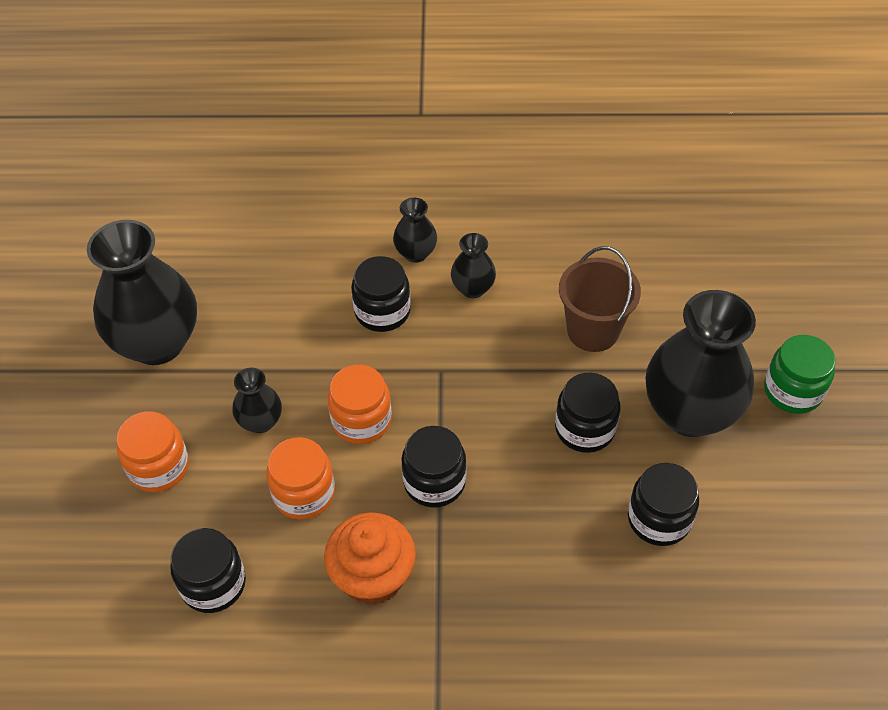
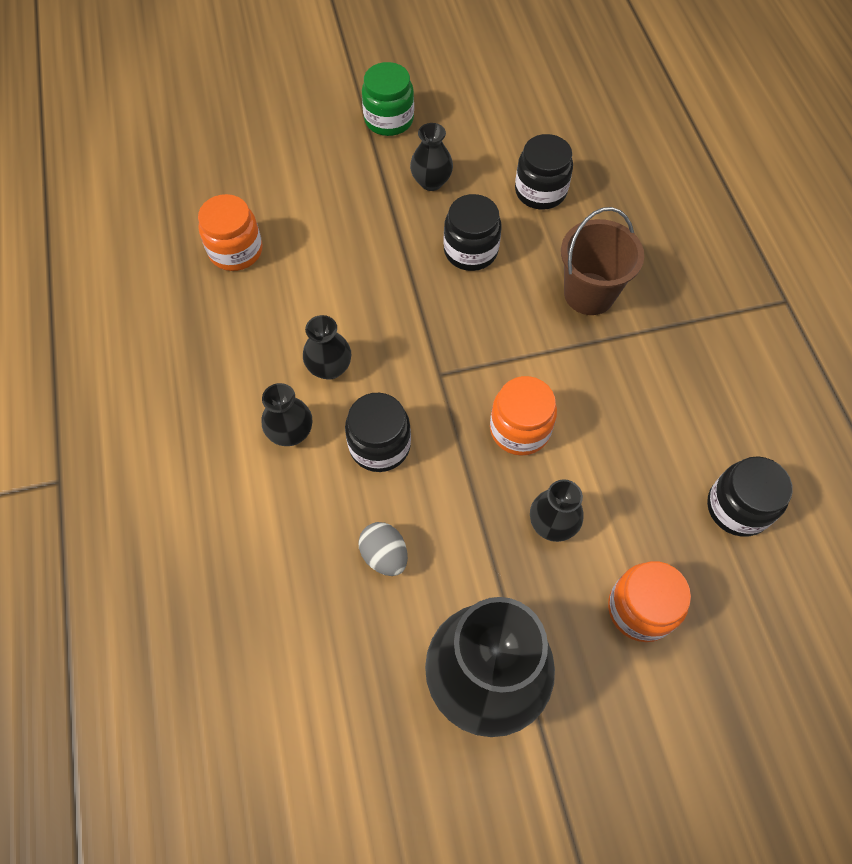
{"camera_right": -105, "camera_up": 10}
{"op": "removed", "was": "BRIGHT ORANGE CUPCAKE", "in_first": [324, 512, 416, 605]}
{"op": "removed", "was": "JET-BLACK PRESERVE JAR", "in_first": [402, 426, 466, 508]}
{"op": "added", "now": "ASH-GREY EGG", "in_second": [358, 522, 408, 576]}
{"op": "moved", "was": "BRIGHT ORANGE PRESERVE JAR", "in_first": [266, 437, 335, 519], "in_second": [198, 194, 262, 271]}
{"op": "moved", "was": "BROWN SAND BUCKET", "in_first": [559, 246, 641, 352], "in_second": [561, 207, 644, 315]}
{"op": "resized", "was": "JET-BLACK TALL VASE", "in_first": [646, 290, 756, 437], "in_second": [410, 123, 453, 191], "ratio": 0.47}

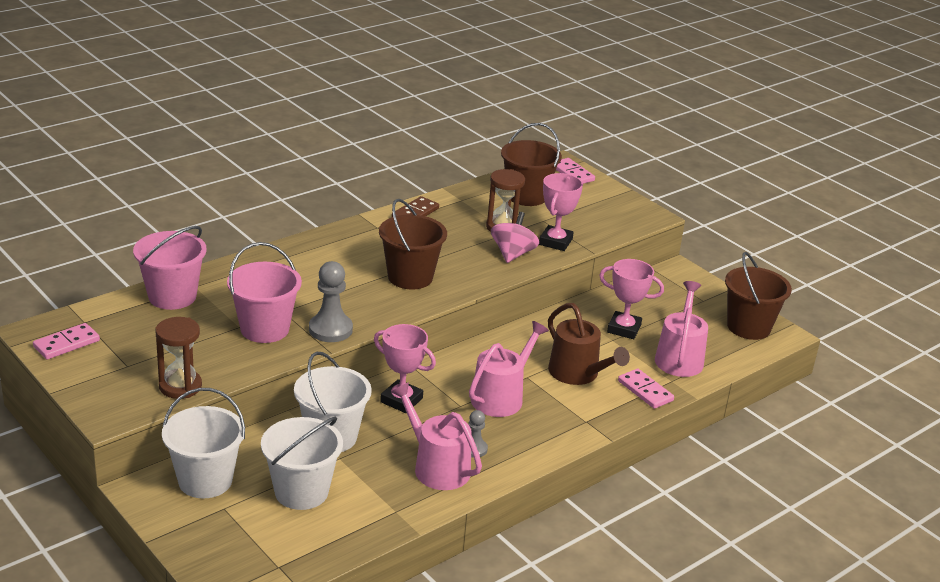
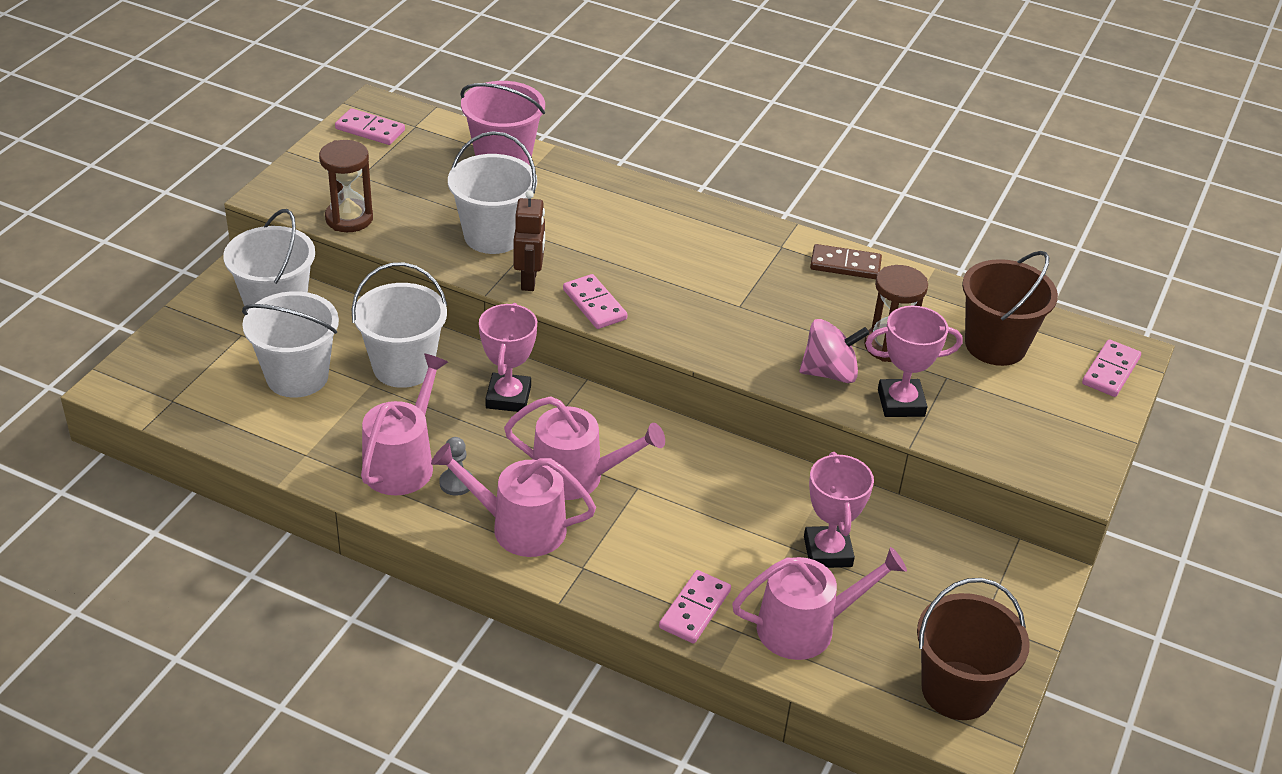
{"camera_right": 65, "camera_up": 10}
{"op": "removed", "was": "BROWN SAND BUCKET", "in_first": [379, 199, 447, 290]}
{"op": "removed", "was": "BROWN WATERING POT", "in_first": [548, 303, 630, 385]}
{"op": "added", "now": "ROSE-PINK WATERING POT", "in_second": [431, 443, 596, 557]}
{"op": "added", "now": "ROSE-PINK DOMINO", "in_second": [563, 274, 627, 329]}
{"op": "replaced", "was": "ASH-GREY GAME PAWN", "now": "BROWN ROBOT FIGURE", "in_first": [309, 261, 353, 342], "in_second": [514, 190, 545, 291]}
{"op": "recoloured", "was": "ROSE-PINK SAND BUCKET", "now": "SNOW-WHITE SAND BUCKET", "in_first": [227, 242, 302, 343], "in_second": [448, 131, 537, 254]}

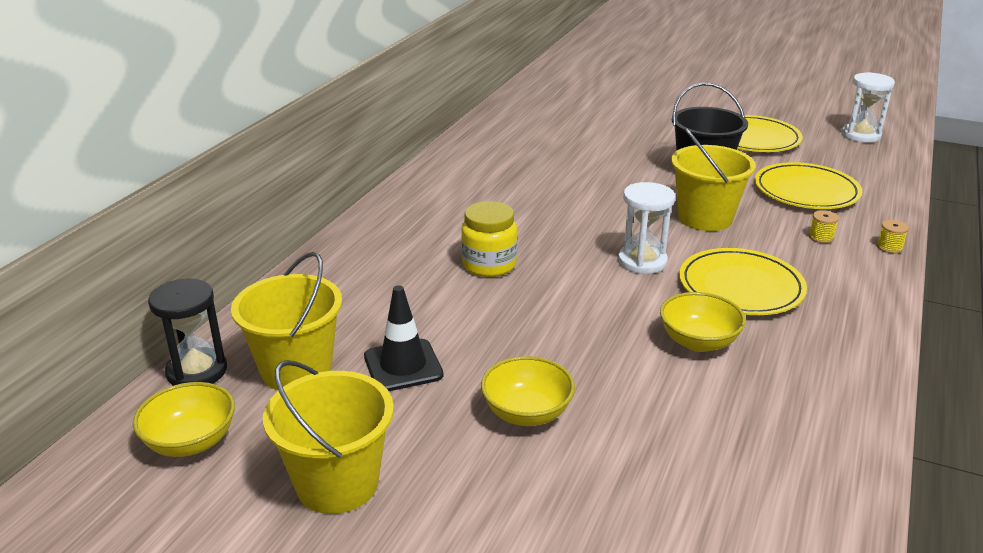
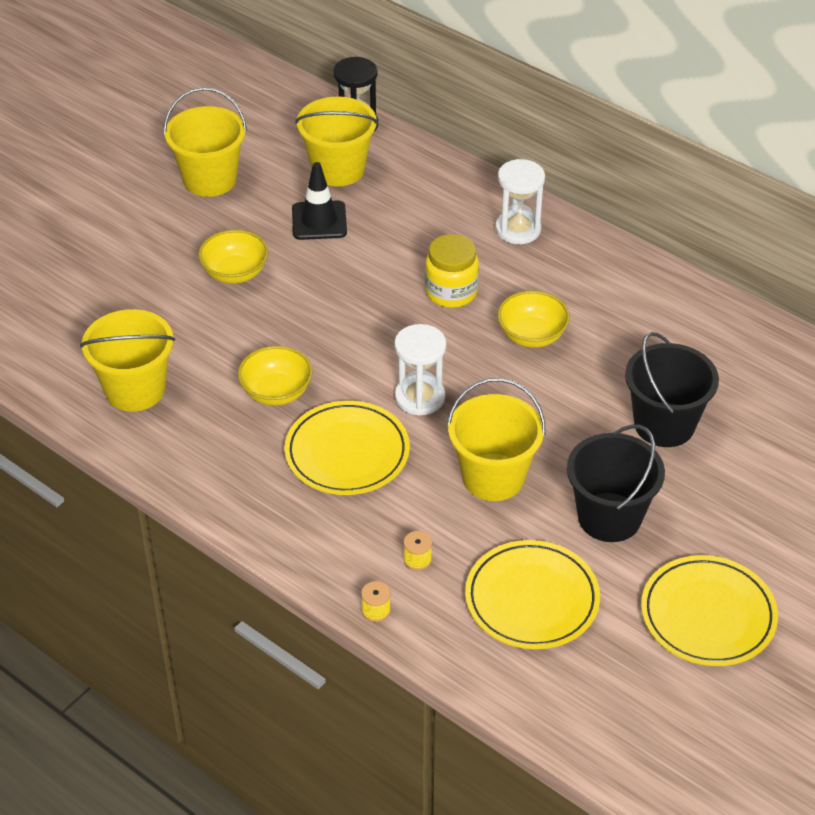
{"camera_right": 105, "camera_up": 15}
{"op": "added", "now": "YELLOW SAND BUCKET", "in_second": [80, 309, 175, 411]}
{"op": "added", "now": "JET-BLACK SAND BUCKET", "in_second": [625, 332, 719, 447]}
{"op": "moved", "was": "YELLOW BOWL", "in_first": [133, 382, 235, 457], "in_second": [497, 291, 570, 348]}
{"op": "moved", "was": "SNOW-WHITE SAND TIMER", "in_first": [842, 72, 895, 143], "in_second": [495, 159, 545, 244]}

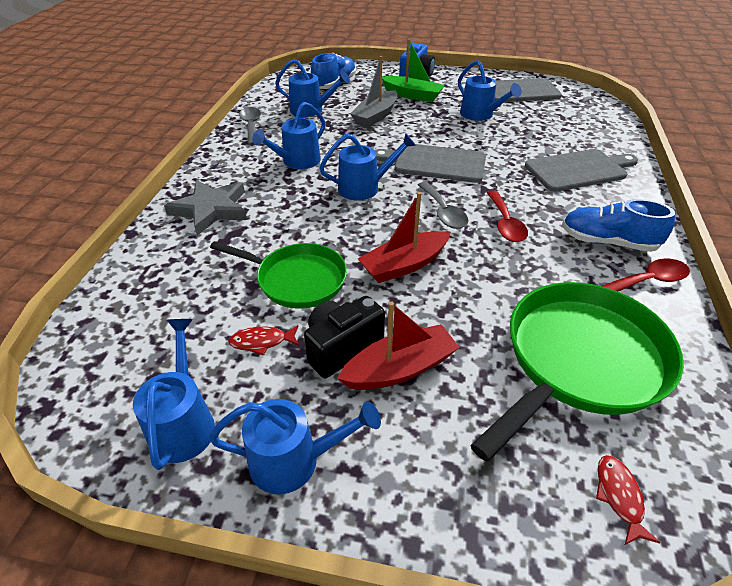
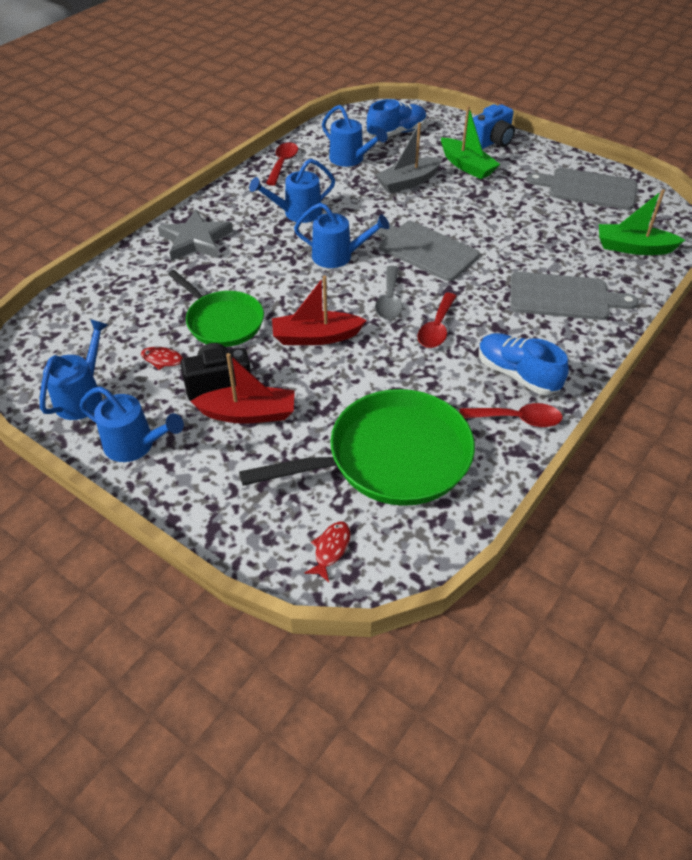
{"camera_right": 25, "camera_up": 5}
{"op": "removed", "was": "COBALT WATERING POT", "in_first": [458, 60, 521, 121]}
{"op": "added", "now": "EMERALD SAILBOAT", "in_second": [599, 189, 685, 255]}
{"op": "recoloured", "was": "ASH-GREY SPOON", "now": "RED SPOON", "in_first": [239, 107, 261, 145], "in_second": [266, 142, 298, 186]}

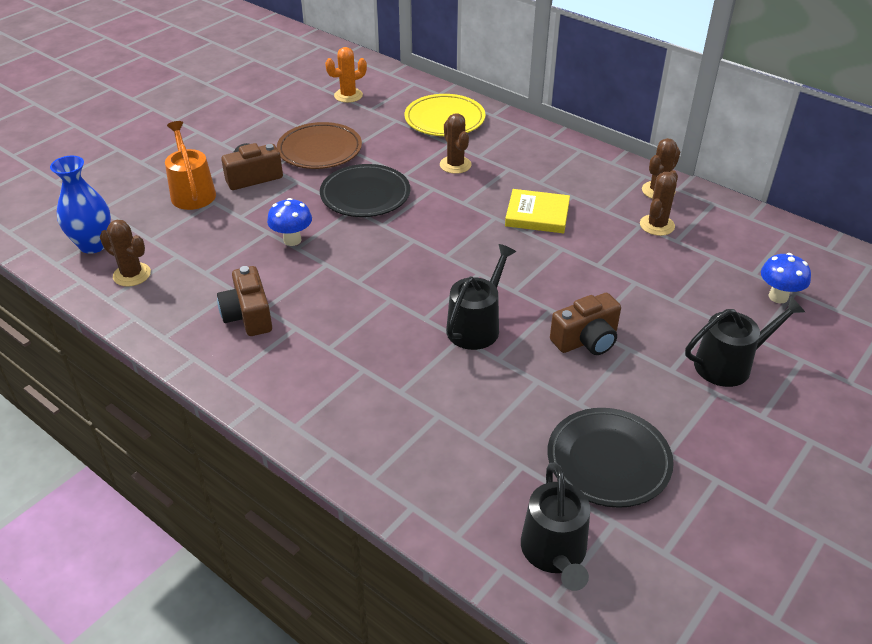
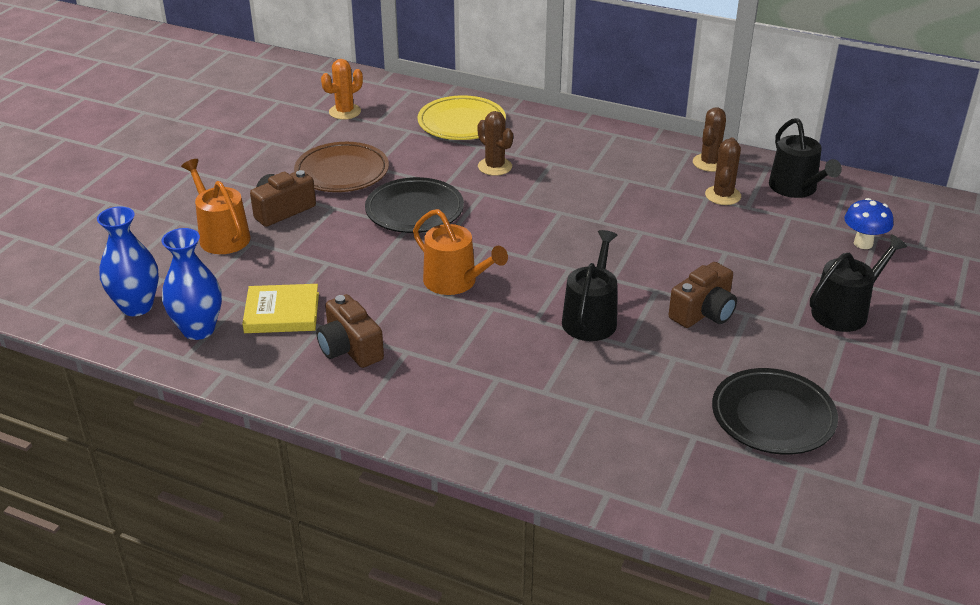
{"camera_right": -15, "camera_up": -5}
{"op": "removed", "was": "COBALT TOADSTOOL", "in_first": [267, 198, 312, 246]}
{"op": "added", "now": "BRIGHT ORANGE WATERING POT", "in_second": [413, 209, 508, 295]}
{"op": "moved", "was": "YELLOW HARDCOVER", "in_first": [505, 189, 570, 233], "in_second": [242, 284, 319, 333]}
{"op": "moved", "was": "JET-BLACK WATERING POT", "in_first": [521, 462, 590, 591], "in_second": [769, 118, 842, 198]}
{"op": "replaced", "was": "BROWN CACTUS", "now": "COBALT TALL VASE", "in_first": [100, 220, 151, 287], "in_second": [161, 228, 222, 340]}

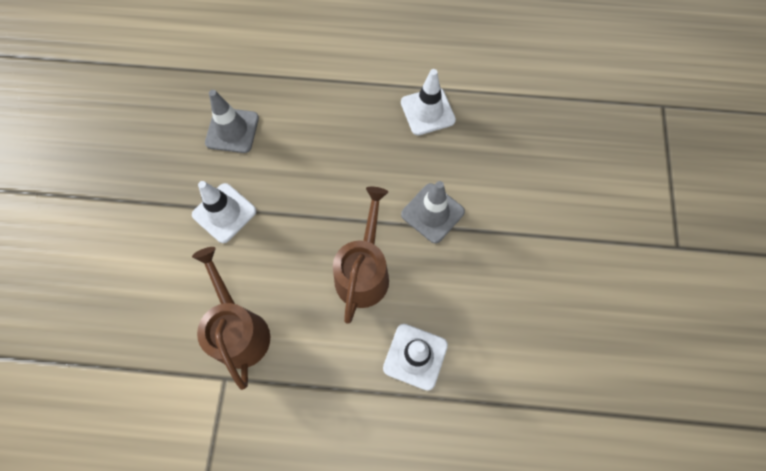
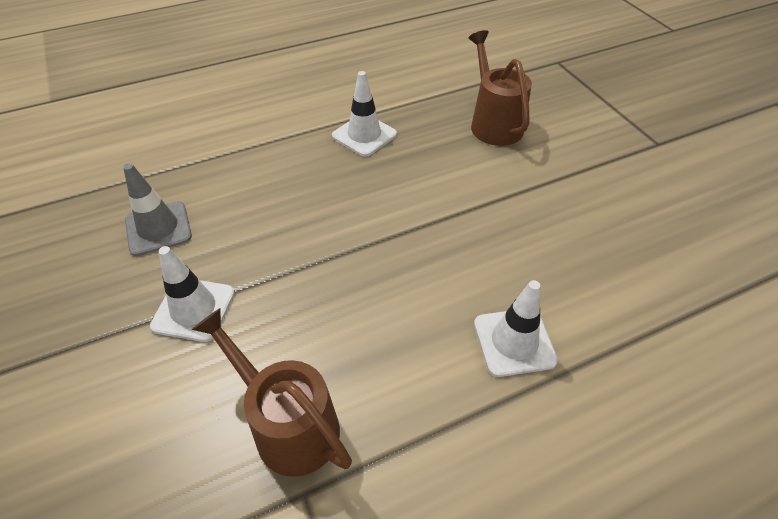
{"camera_right": -30, "camera_up": -20}
{"op": "removed", "was": "ASH-GREY SAFETY CONE", "in_first": [401, 181, 465, 243]}
{"op": "moved", "was": "BROWN WATERING POT", "in_first": [333, 187, 389, 324], "in_second": [468, 30, 532, 146]}

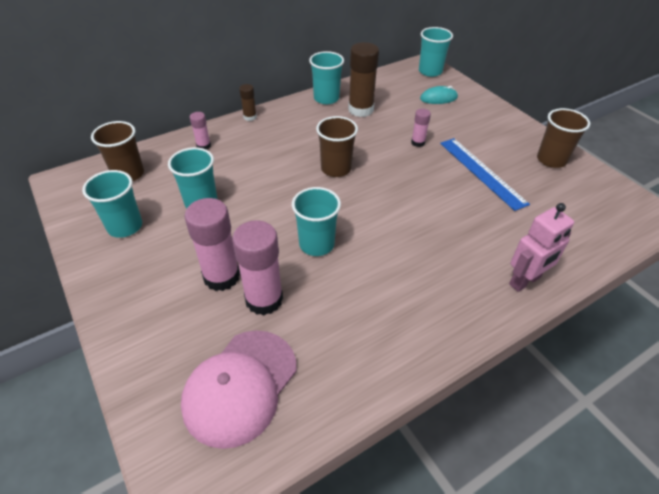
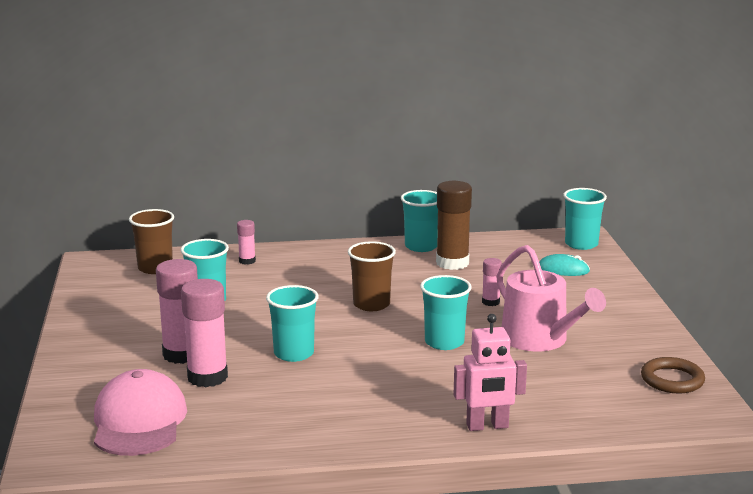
{"camera_right": 25, "camera_up": -25}
{"op": "removed", "was": "BROWN GLUE", "in_first": [239, 84, 257, 121]}
{"op": "removed", "was": "BROWN BEAKER", "in_first": [537, 108, 590, 168]}
{"op": "added", "now": "BROWN RING", "in_second": [641, 357, 705, 394]}
{"op": "moved", "was": "TURQUOISE BEAKER", "in_first": [82, 170, 142, 238], "in_second": [420, 275, 472, 350]}
{"op": "replaced", "was": "COBALT MEASURING STICK", "now": "ROSE-PINK WATERING POT", "in_first": [440, 138, 530, 211], "in_second": [496, 245, 606, 352]}
{"op": "turned", "was": "ROSE-PINK CAP", "in_first": [181, 330, 297, 449], "in_second": [94, 369, 187, 456], "clockwise": 120}

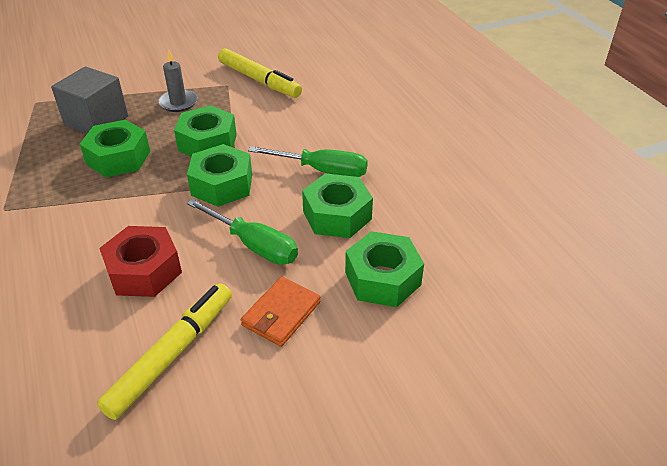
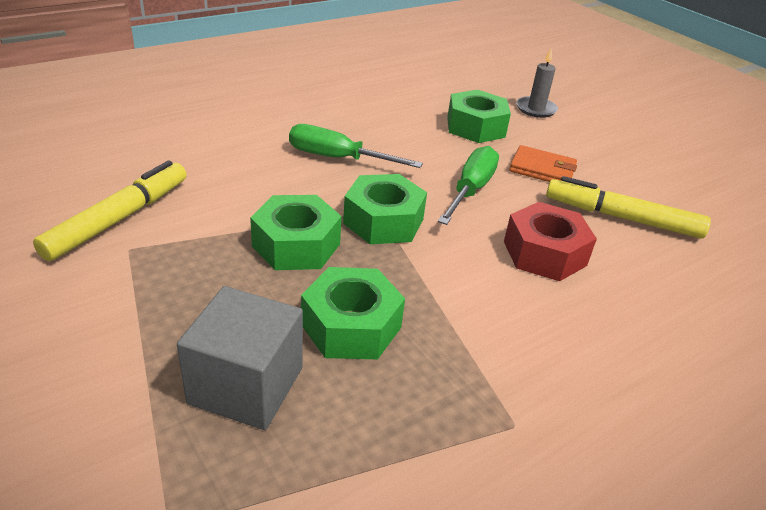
{"camera_right": -105, "camera_up": -5}
{"op": "removed", "was": "EMERALD NUT", "in_first": [302, 174, 373, 238]}
{"op": "moved", "was": "ASH-GREY CANDLE", "in_first": [158, 49, 197, 112], "in_second": [516, 48, 558, 118]}
{"op": "turned", "was": "EMERALD HAND SCREWDRIVER", "in_first": [248, 146, 368, 177], "in_second": [289, 124, 423, 168], "clockwise": -75}

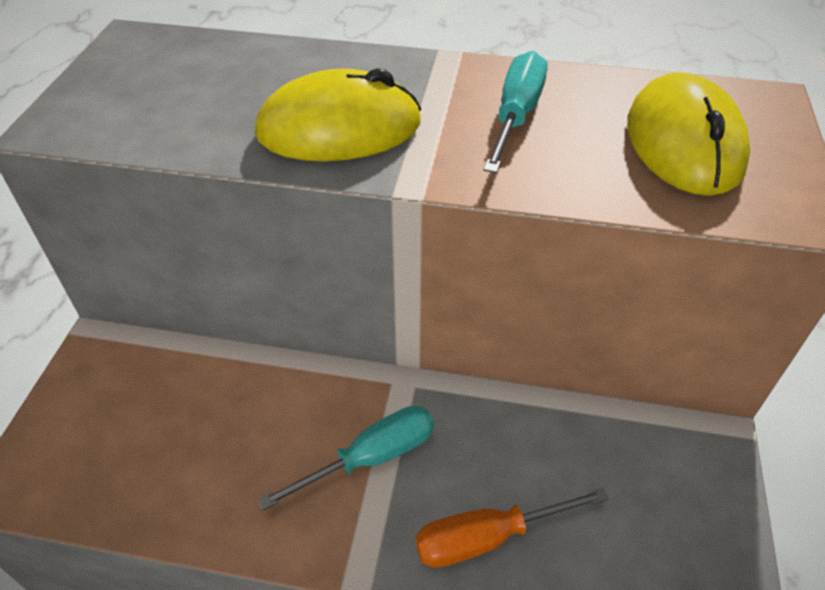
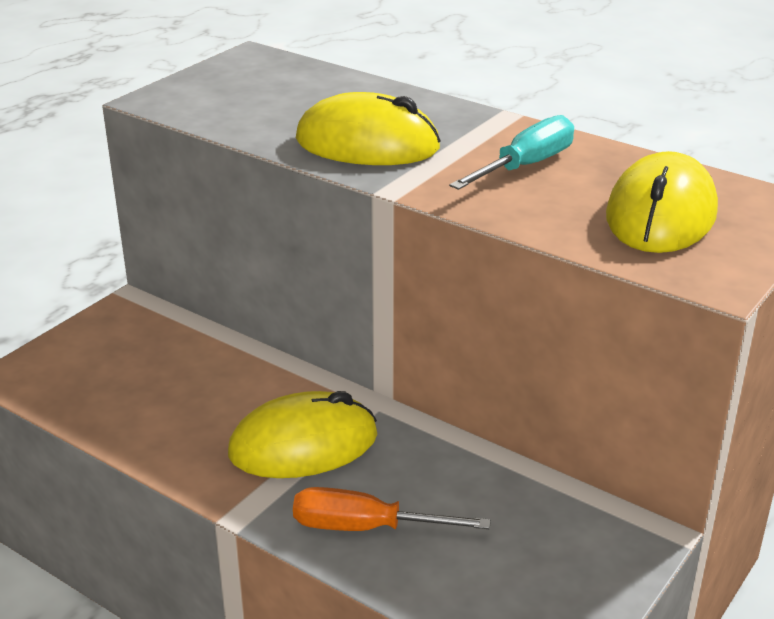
{"camera_right": 25, "camera_up": -15}
{"op": "replaced", "was": "TURQUOISE HAND SCREWDRIVER", "now": "YELLOW MOUSE", "in_first": [258, 406, 434, 510], "in_second": [228, 391, 377, 478]}

